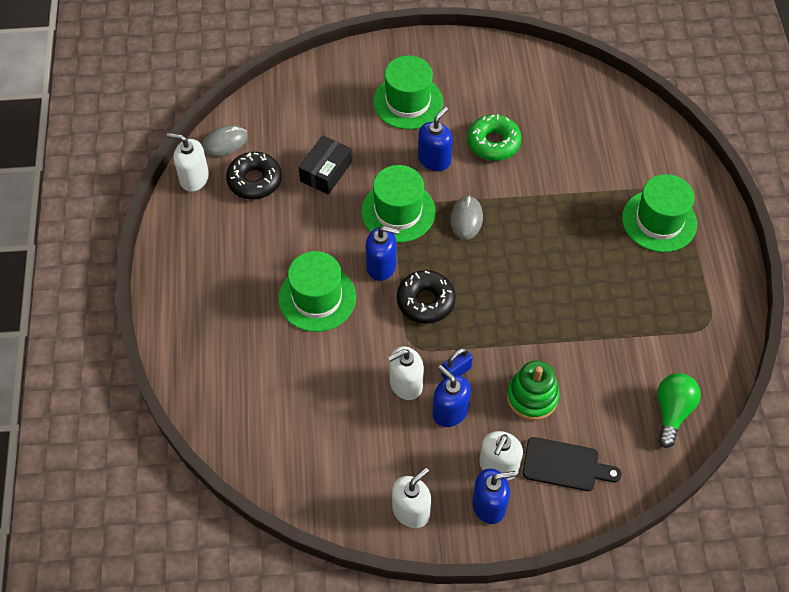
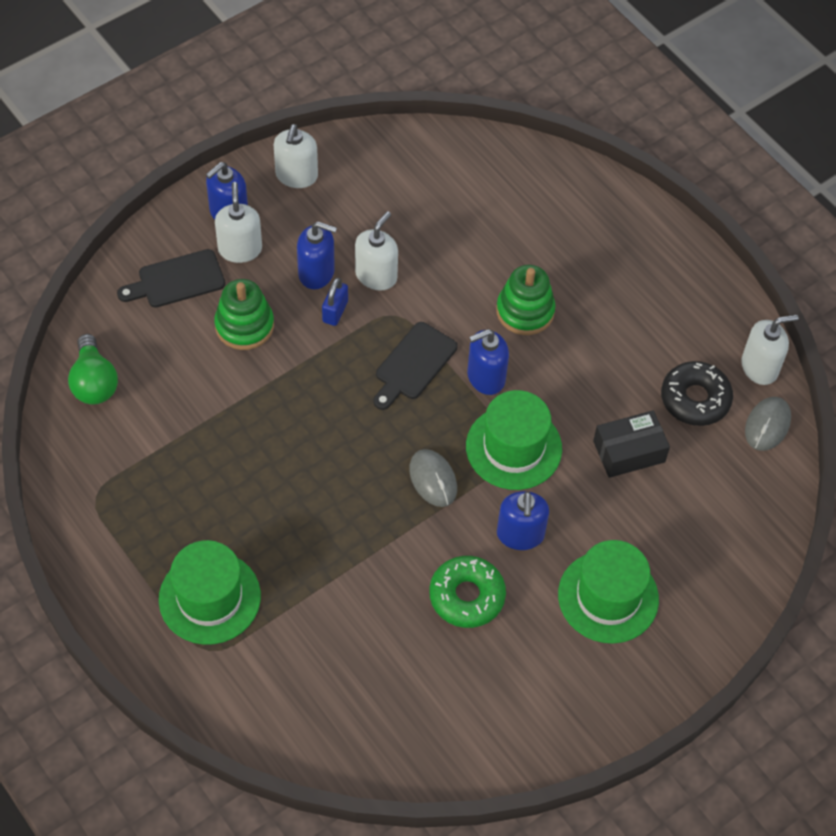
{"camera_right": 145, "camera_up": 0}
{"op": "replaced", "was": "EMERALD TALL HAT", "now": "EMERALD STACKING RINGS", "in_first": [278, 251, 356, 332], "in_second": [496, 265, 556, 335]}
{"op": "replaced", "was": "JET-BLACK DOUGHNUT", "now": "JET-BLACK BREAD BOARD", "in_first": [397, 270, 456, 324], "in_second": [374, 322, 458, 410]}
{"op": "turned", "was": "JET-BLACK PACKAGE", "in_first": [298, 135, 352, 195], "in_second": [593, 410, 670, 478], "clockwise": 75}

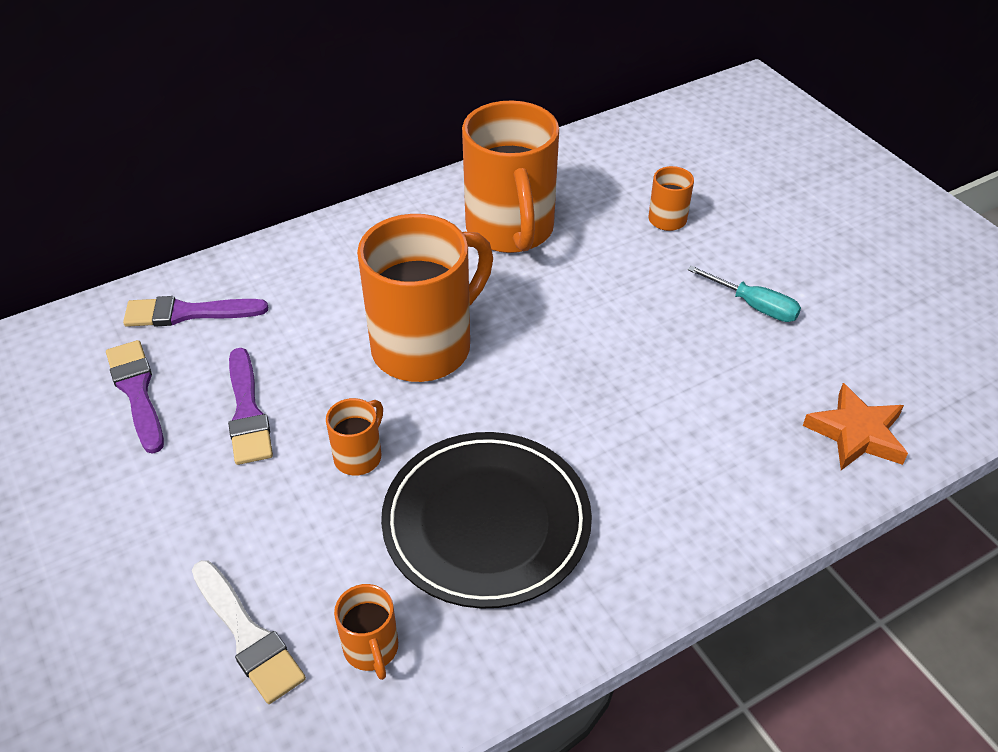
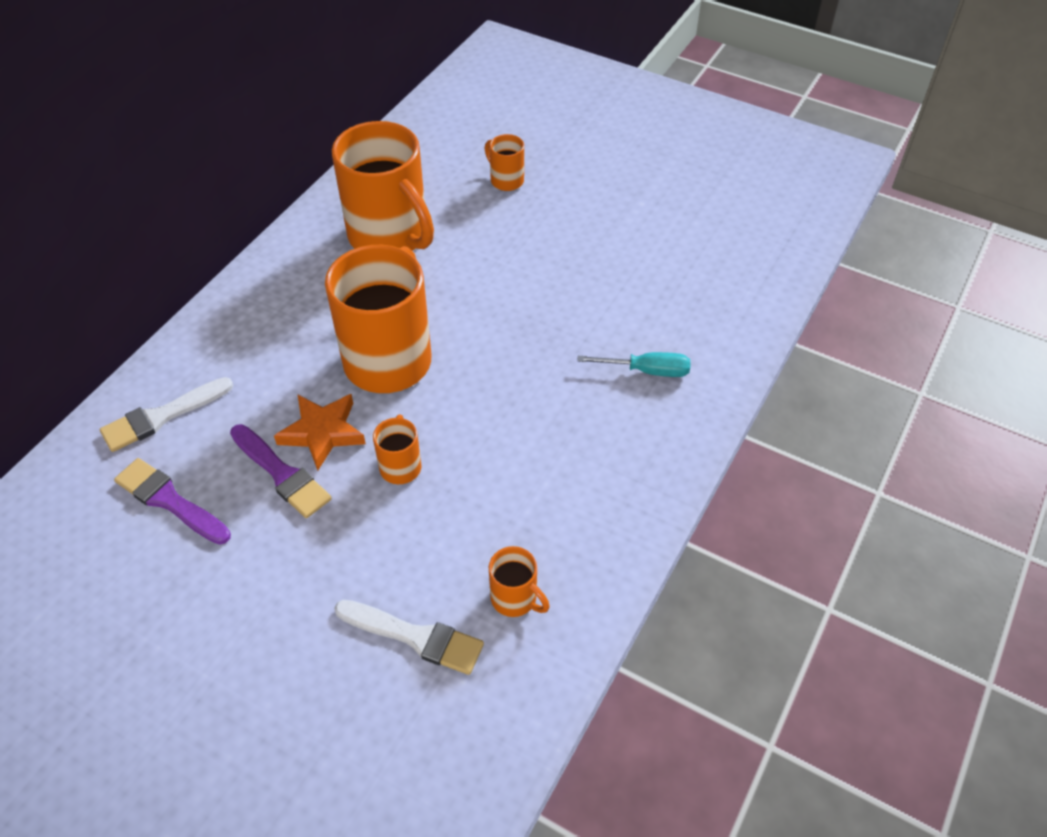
{"camera_right": -30, "camera_up": 5}
{"op": "removed", "was": "JET-BLACK DINNER PLATE", "in_first": [381, 432, 592, 609]}
{"op": "moved", "was": "TURQUOISE HAND SCREWDRIVER", "in_first": [688, 265, 801, 322], "in_second": [577, 352, 691, 377]}
{"op": "moved", "was": "BRIGHT ORANGE FIVE-POINTED STAR", "in_first": [803, 383, 908, 470], "in_second": [274, 394, 366, 471]}
{"op": "recoloured", "was": "ROYAL PURPLE BRUSH", "now": "SNOW-WHITE BRUSH", "in_first": [123, 296, 268, 327], "in_second": [100, 377, 233, 452]}

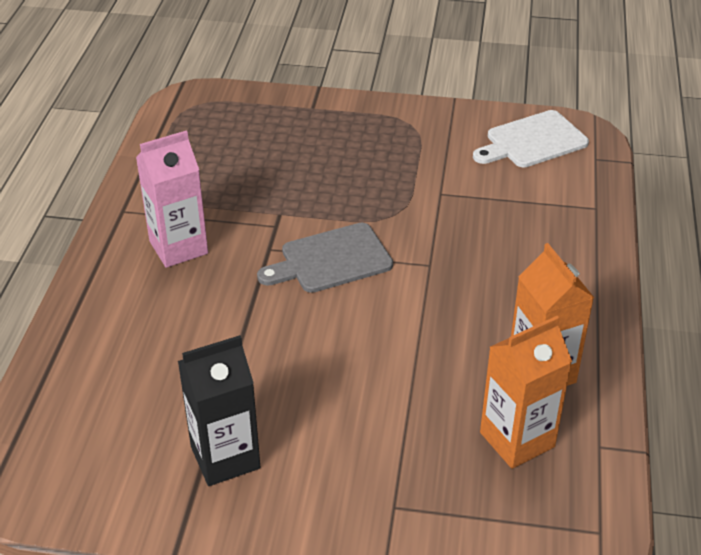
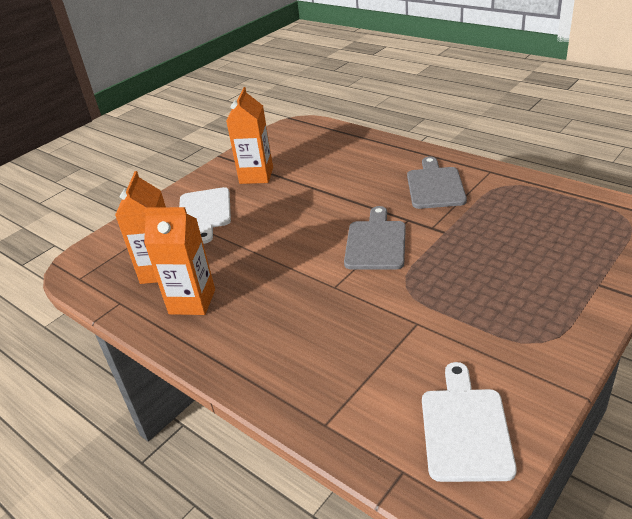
{"camera_right": 125, "camera_up": -5}
{"op": "added", "now": "SNOW-WHITE BREAD BOARD", "in_second": [179, 187, 231, 244]}
{"op": "replaced", "was": "ROSE-PINK JUICE CARTON", "now": "ASH-GREY BREAD BOARD", "in_first": [136, 130, 208, 268], "in_second": [407, 156, 467, 209]}
{"op": "recoloured", "was": "JET-BLACK JUICE CARTON", "now": "BRIGHT ORANGE JUICE CARTON", "in_first": [178, 335, 261, 486], "in_second": [226, 87, 273, 184]}

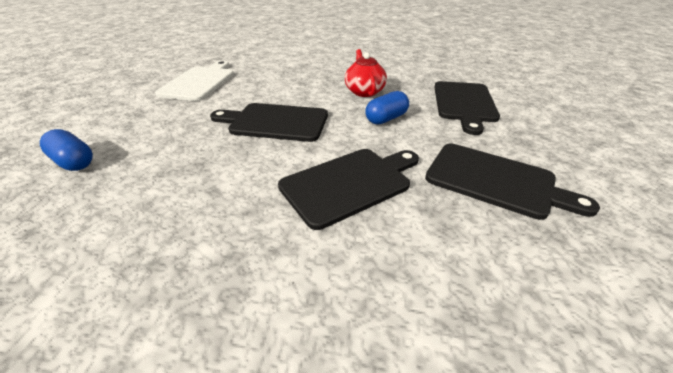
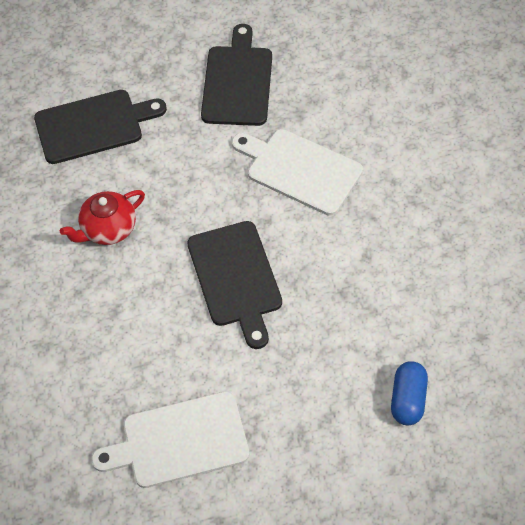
{"camera_right": -115, "camera_up": 20}
{"op": "removed", "was": "COBALT CAPSULE", "in_first": [365, 91, 409, 125]}
{"op": "recoloured", "was": "JET-BLACK BREAD BOARD", "now": "SNOW-WHITE BREAD BOARD", "in_first": [278, 149, 419, 230], "in_second": [232, 129, 363, 216]}

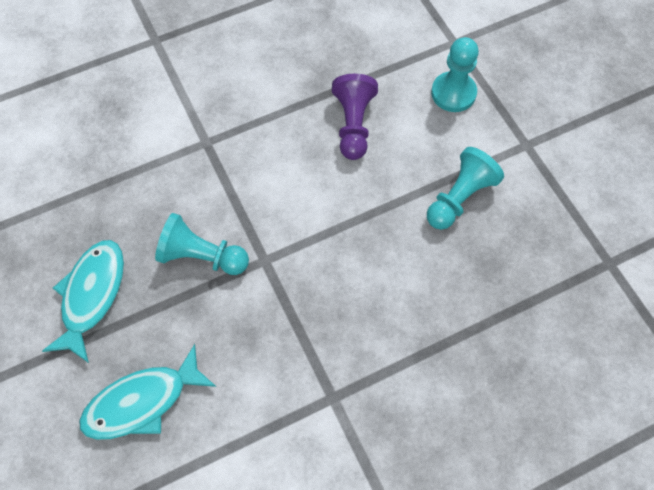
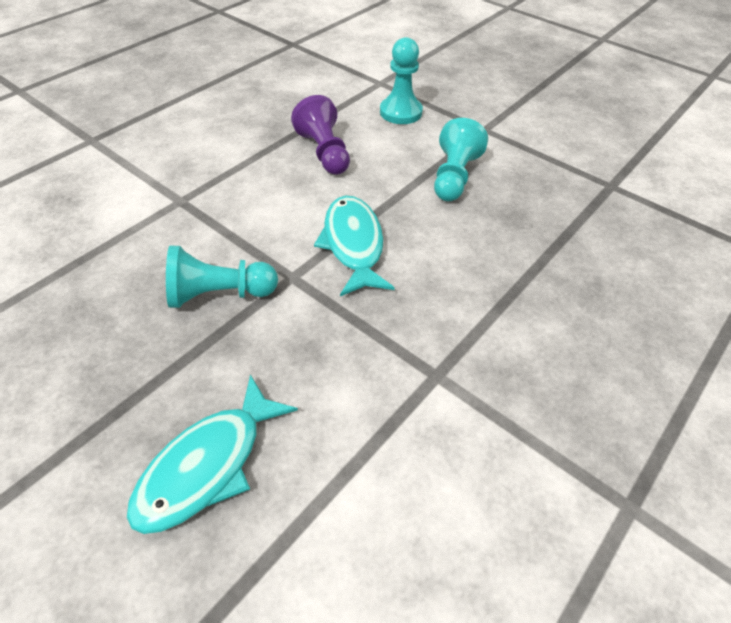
{"camera_right": -25, "camera_up": -15}
{"op": "moved", "was": "TURQUOISE FISH", "in_first": [42, 240, 124, 363], "in_second": [314, 195, 395, 296]}

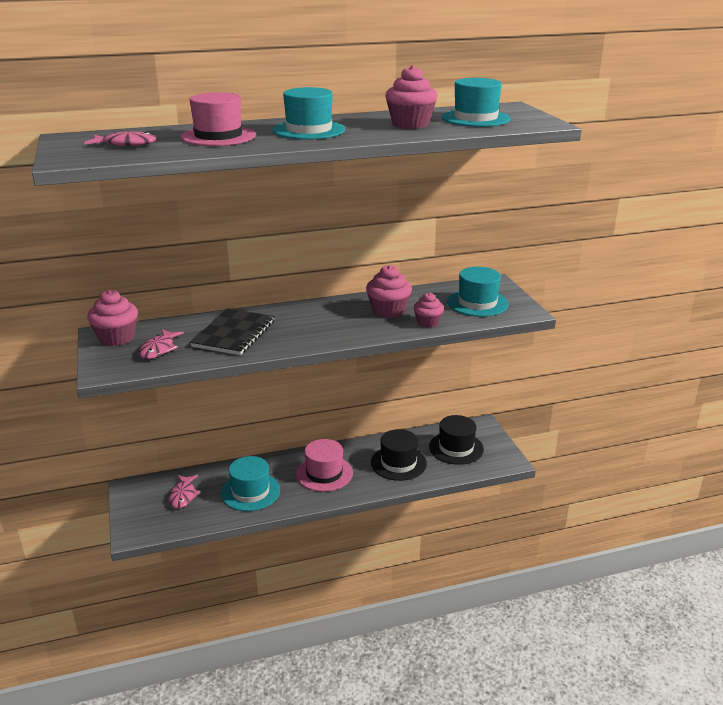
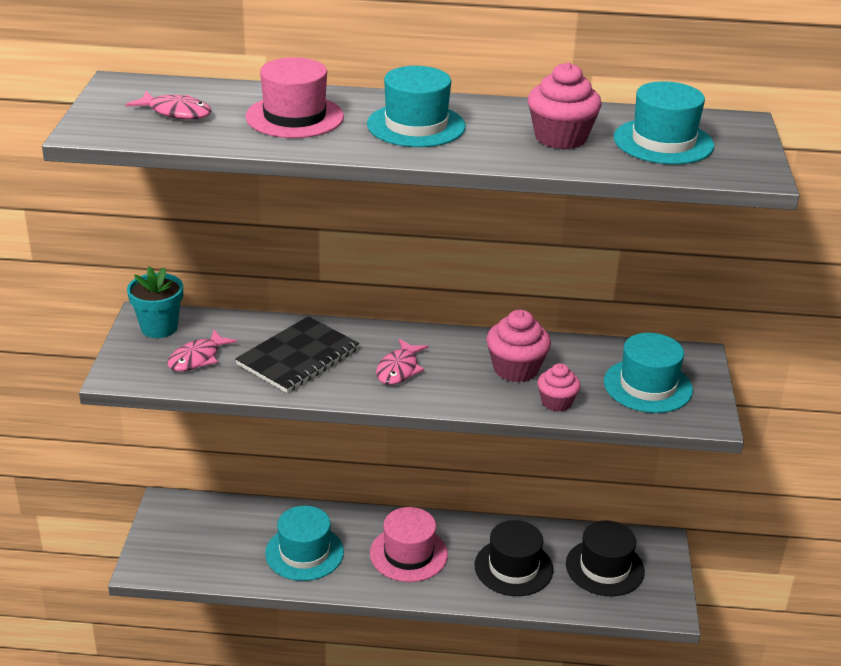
{"camera_right": 20, "camera_up": 5}
{"op": "moved", "was": "ROSE-PINK FISH", "in_first": [168, 475, 201, 509], "in_second": [376, 339, 428, 385]}
{"op": "replaced", "was": "ROSE-PINK CUPCAKE", "now": "TURQUOISE FLOWER POT", "in_first": [87, 289, 138, 346], "in_second": [127, 266, 183, 338]}

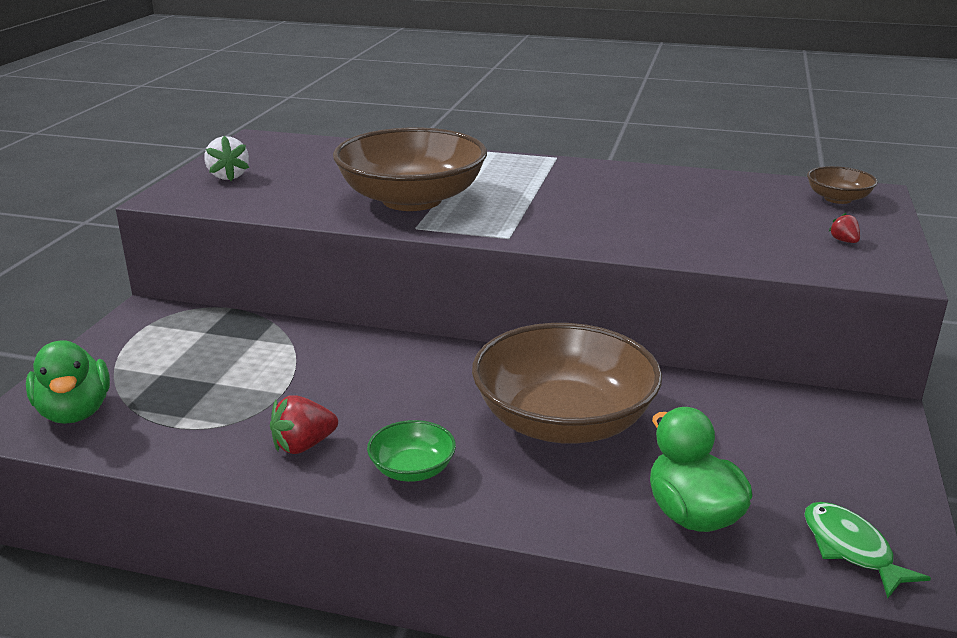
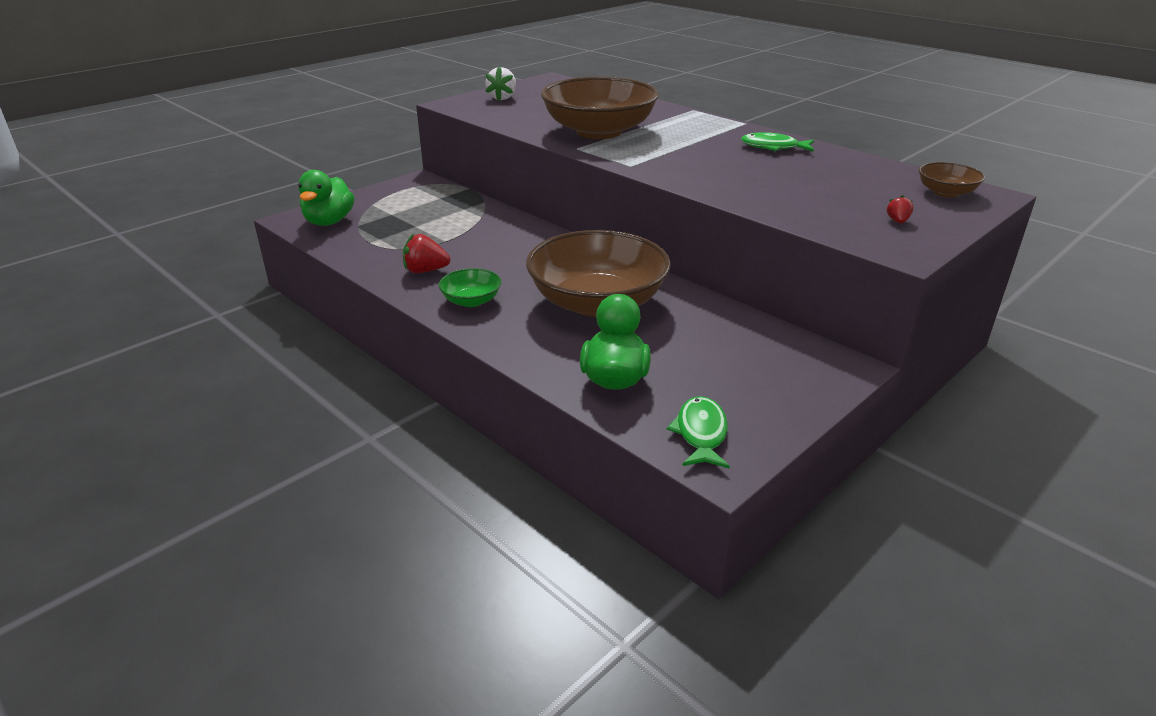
{"camera_right": 30, "camera_up": 5}
{"op": "added", "now": "EMERALD FISH", "in_second": [741, 132, 814, 152]}

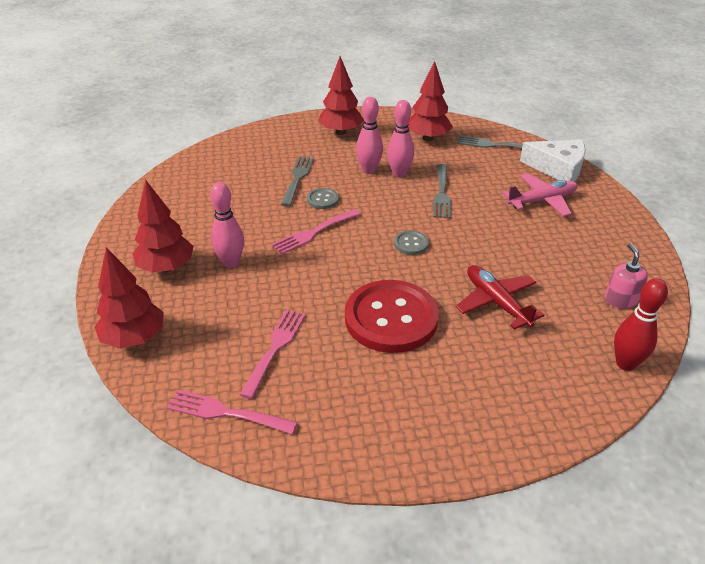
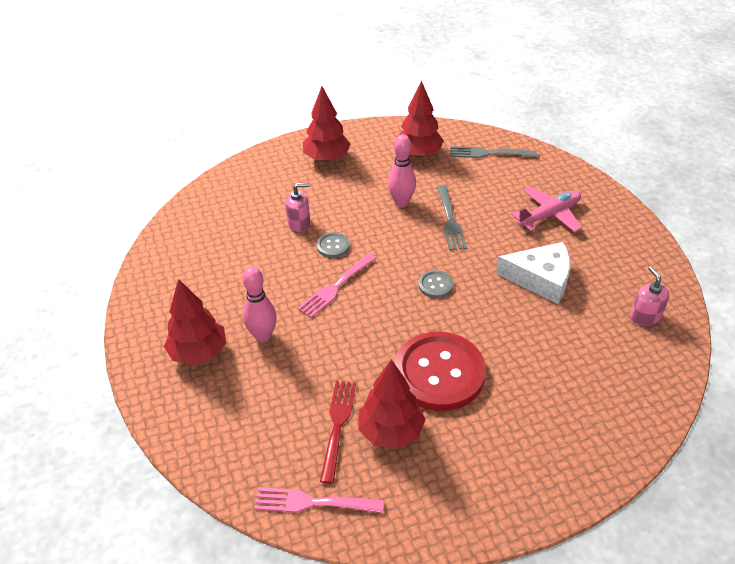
{"camera_right": -10, "camera_up": 5}
{"op": "removed", "was": "ROSE-PINK TENPIN", "in_first": [356, 97, 383, 174]}
{"op": "removed", "was": "RED AEROPLANE", "in_first": [456, 265, 545, 330]}
{"op": "removed", "was": "RED TENPIN", "in_first": [614, 278, 668, 371]}
{"op": "moved", "was": "RED FIR TREE", "in_first": [94, 247, 164, 349], "in_second": [358, 360, 426, 449]}
{"op": "moved", "was": "SNOW-WHITE CHEESE", "in_first": [520, 139, 586, 182], "in_second": [496, 242, 570, 304]}
{"op": "replaced", "was": "ASH-GREY DINNER FORK", "now": "ROSE-PINK SOAP DISPENSER", "in_first": [281, 156, 314, 206], "in_second": [286, 183, 310, 232]}
{"op": "recoloured", "was": "ROSE-PINK DINNER FORK", "now": "RED DINNER FORK", "in_first": [239, 309, 306, 399], "in_second": [320, 381, 356, 484]}

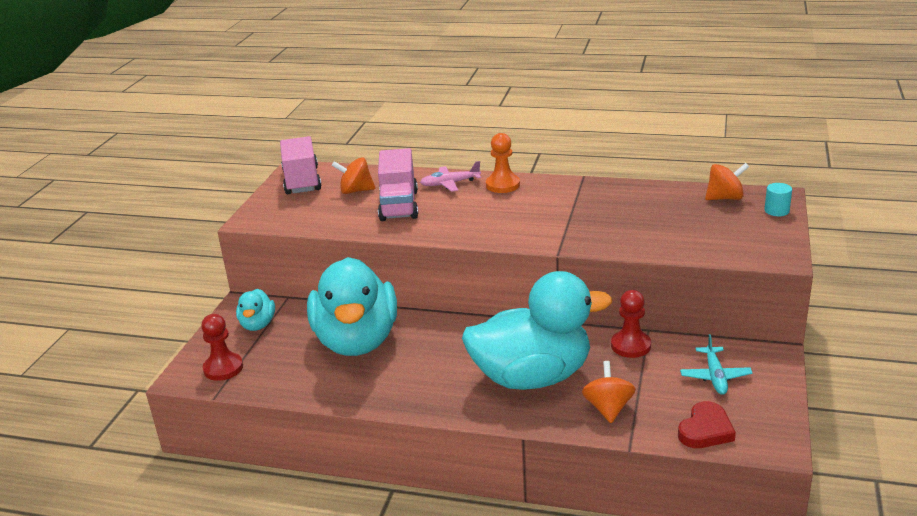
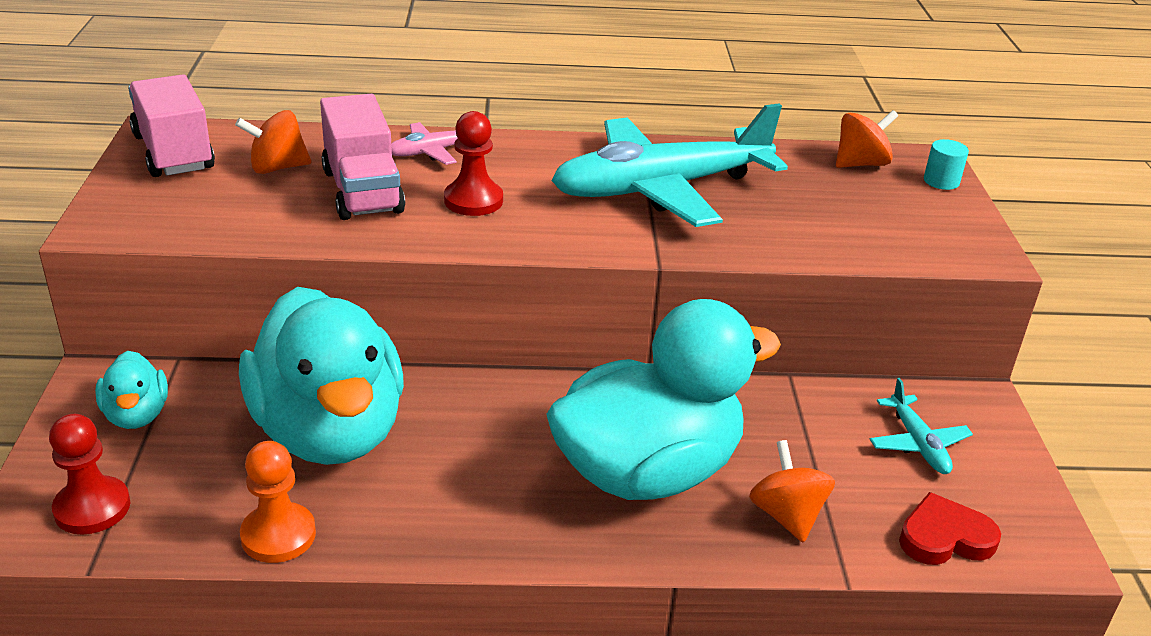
{"camera_right": -20, "camera_up": 5}
{"op": "added", "now": "TURQUOISE AEROPLANE", "in_second": [552, 103, 788, 227]}
{"op": "moved", "was": "BRIGHT ORANGE GAME PAWN", "in_first": [486, 133, 520, 193], "in_second": [240, 441, 316, 563]}
{"op": "moved", "was": "RED GAME PAWN", "in_first": [611, 290, 651, 358], "in_second": [444, 111, 503, 216]}
{"op": "turned", "was": "RED HEART", "in_first": [678, 401, 736, 448], "in_second": [899, 492, 1001, 565], "clockwise": -120}

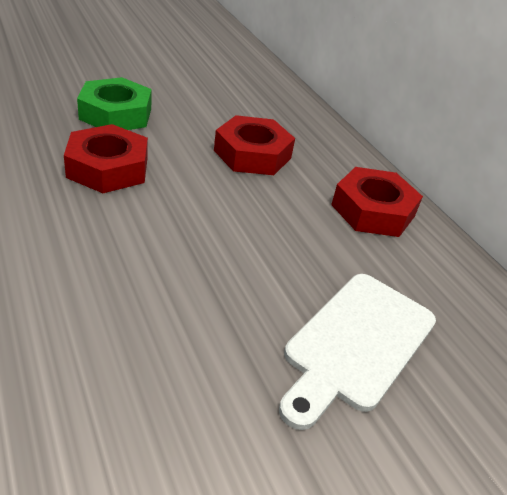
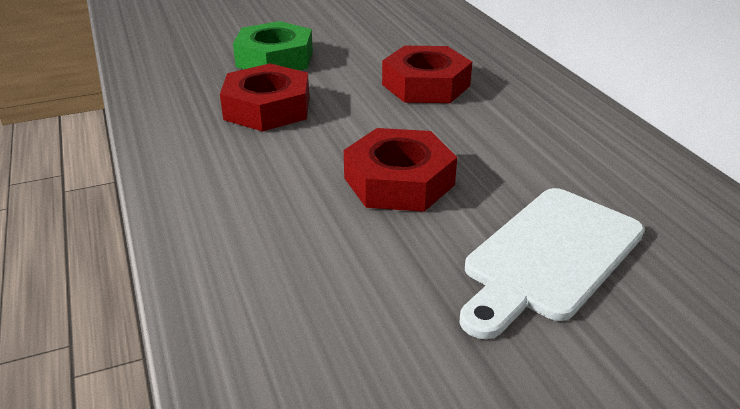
{"camera_right": 10, "camera_up": -5}
{"op": "moved", "was": "RED NUT", "in_first": [331, 167, 423, 237], "in_second": [344, 128, 457, 212]}

